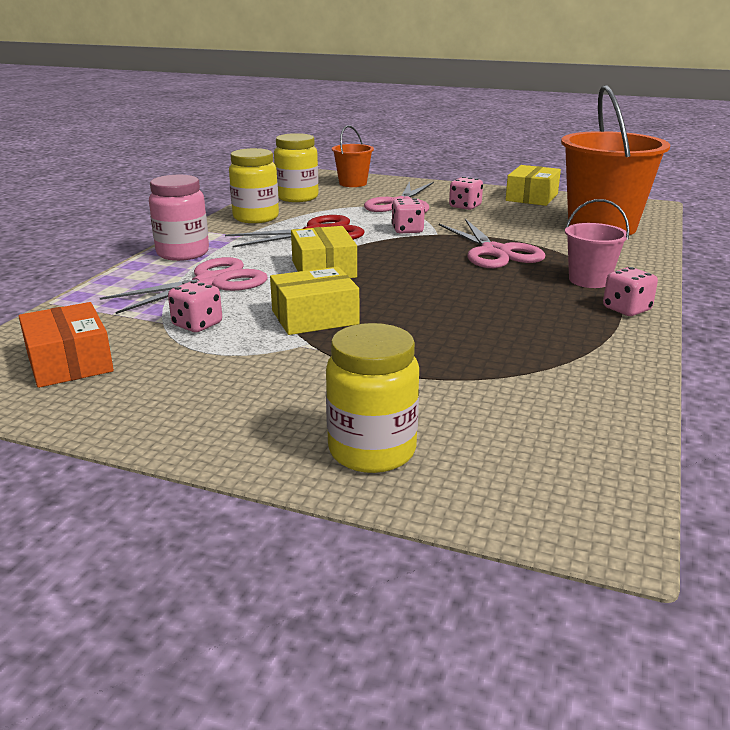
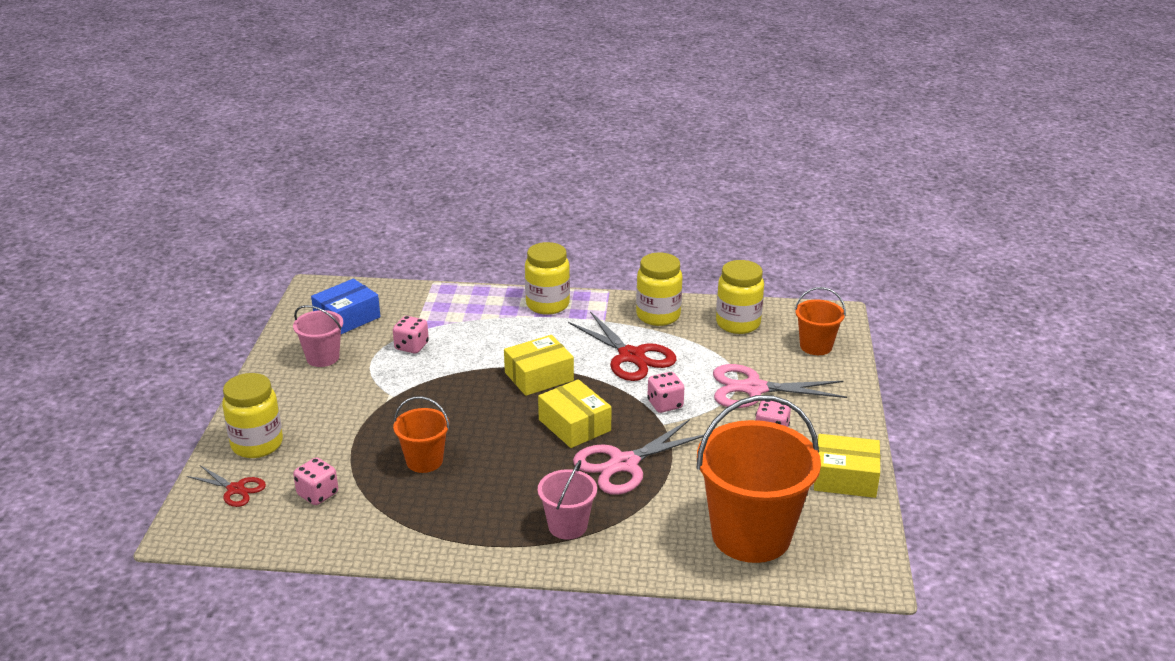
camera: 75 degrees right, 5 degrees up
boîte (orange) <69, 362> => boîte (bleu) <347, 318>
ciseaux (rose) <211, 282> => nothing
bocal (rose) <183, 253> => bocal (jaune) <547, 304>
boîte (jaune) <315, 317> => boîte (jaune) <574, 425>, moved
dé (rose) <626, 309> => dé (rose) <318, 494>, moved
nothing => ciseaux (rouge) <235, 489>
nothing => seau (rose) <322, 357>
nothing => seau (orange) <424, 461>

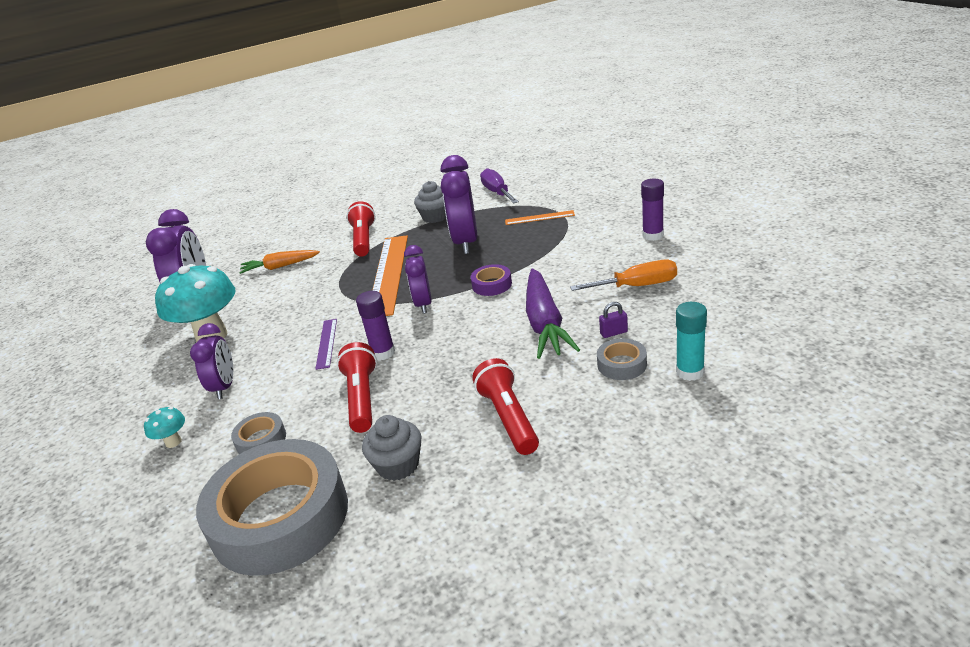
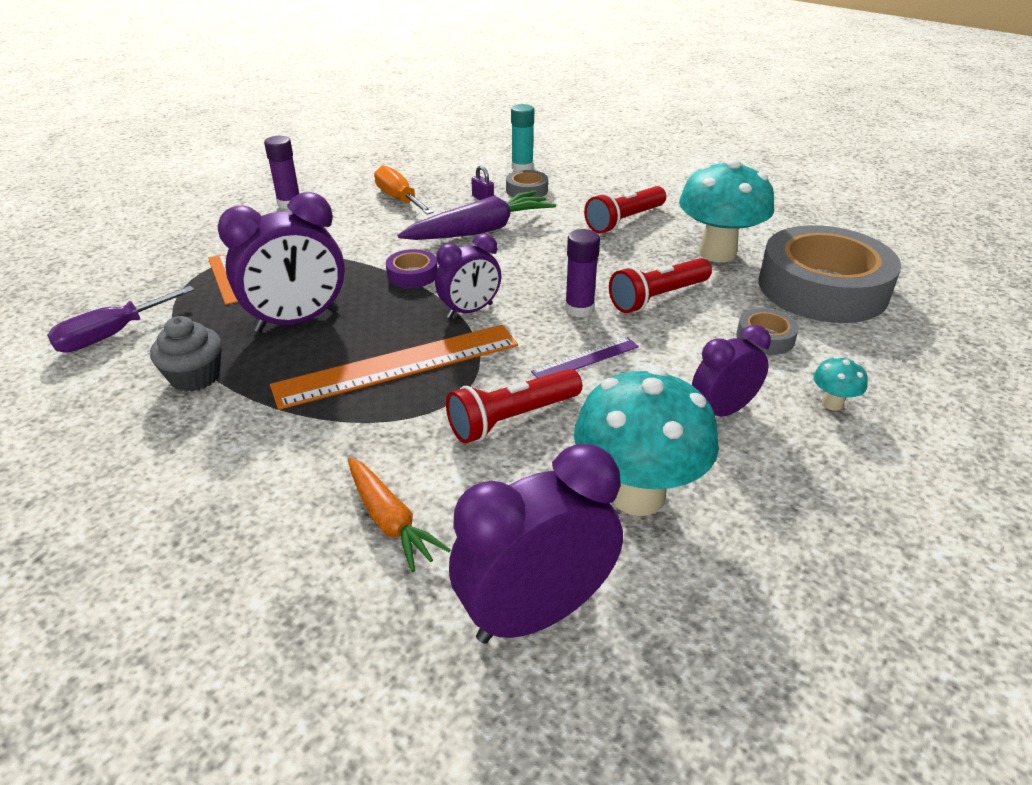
camera: 120 degrees left, 5 degrees up
lampe de poche (rouge) <363, 239> => lampe de poche (rouge) <512, 419>, moved
muffin (gris) <398, 465> => champignon (turquoise) <717, 253>

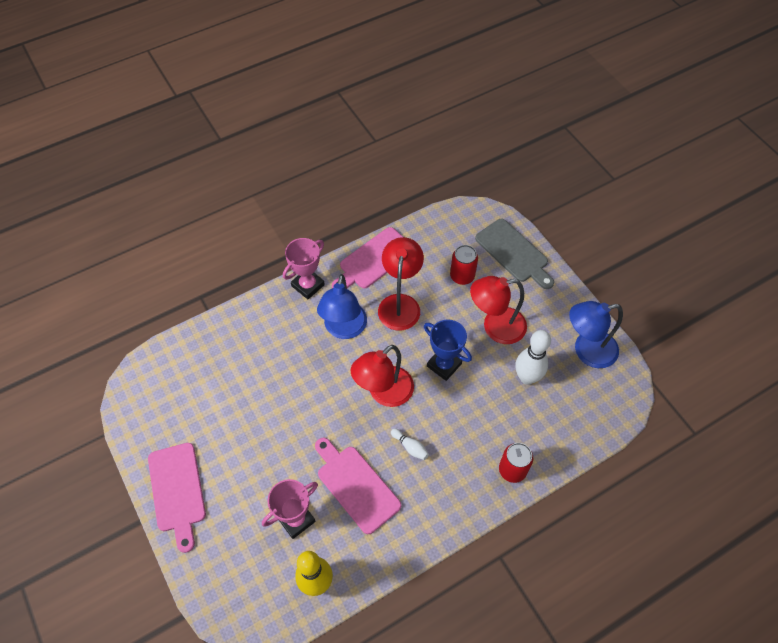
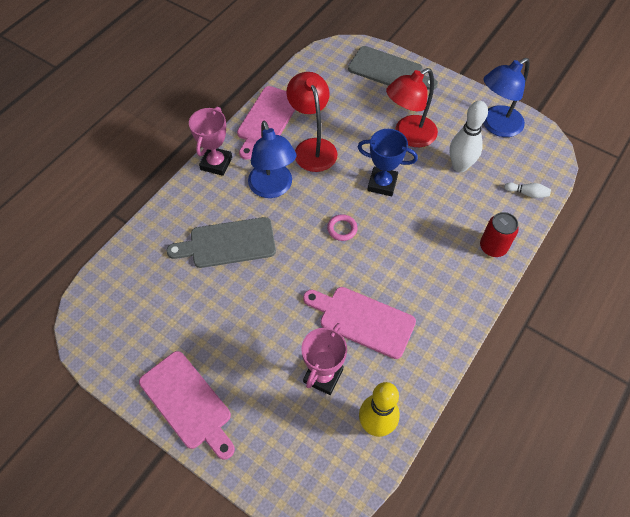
camera: 25 degrees left, 0 degrees up
lampe (rouge) <384, 393> => anneau (rose) <342, 229>
quille (blanc) <410, 447> => quille (blanc) <527, 193>, moved
canette (rouge) <462, 276> => nothing
nothing => planche à découper (gris) <228, 243>

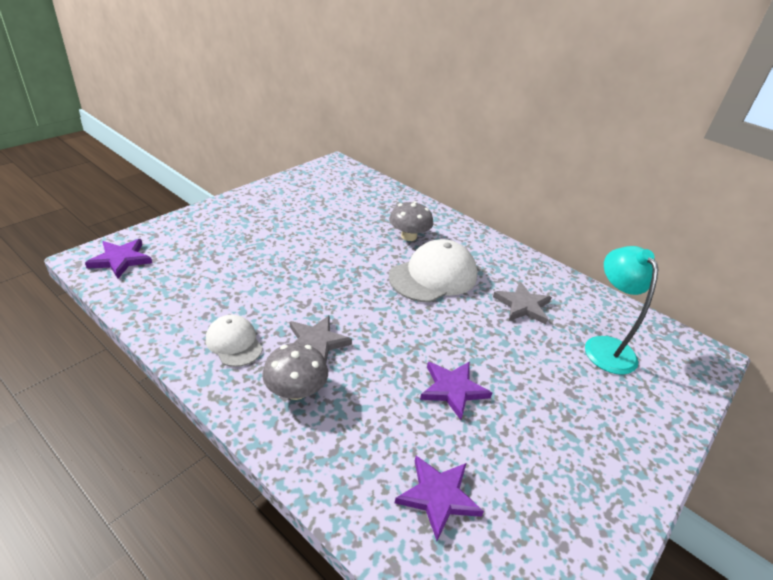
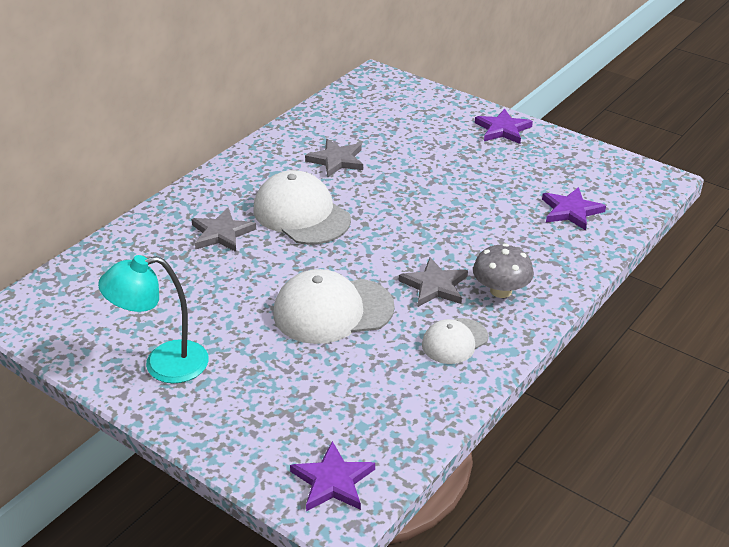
camera: 90 degrees left, 0 degrees up
champignon (gris) <409, 236> => étoile (gris) <221, 233>
étoile (violet) <453, 389> => étoile (violet) <503, 129>, moved
lampe (turquoise) <605, 346> => lampe (turquoise) <163, 364>, moved
nothing => casquette (blanc) <332, 310>

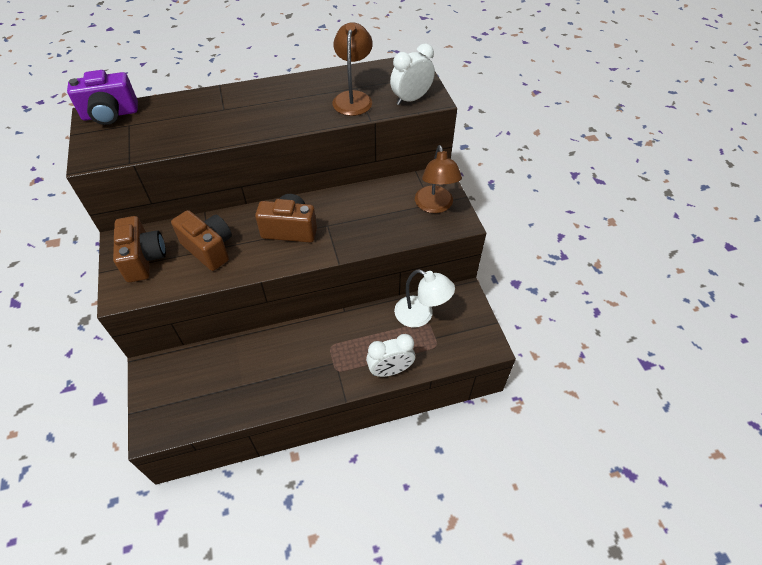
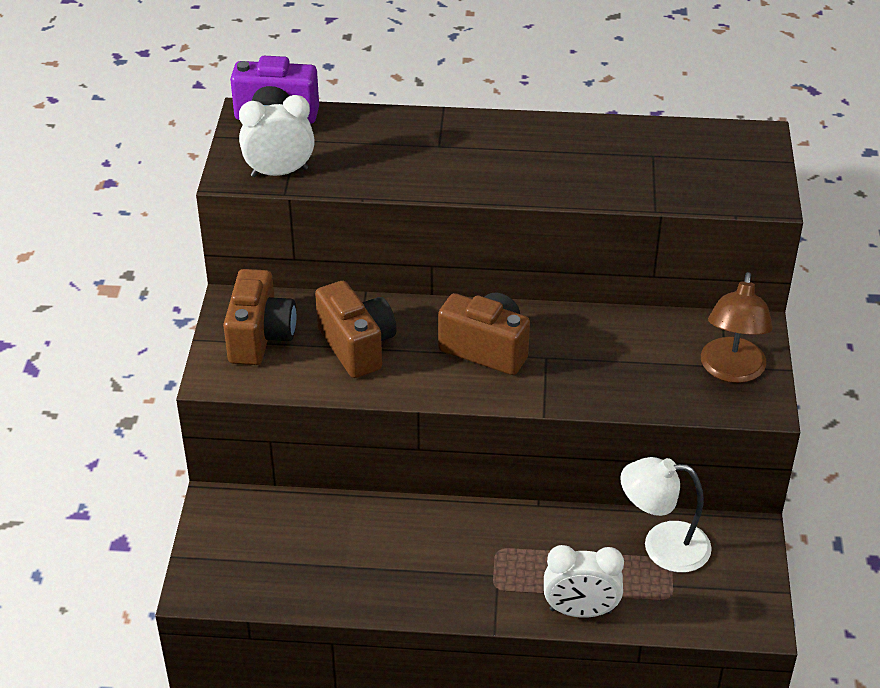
camera: 20 degrees right, 10 degrees down
lampe (marron) <353, 98> => nothing
réveil (blanc) <411, 99> => réveil (blanc) <279, 172>, moved
lampe (blanc) <421, 315> => lampe (blanc) <662, 546>, 135 degrees clockwise

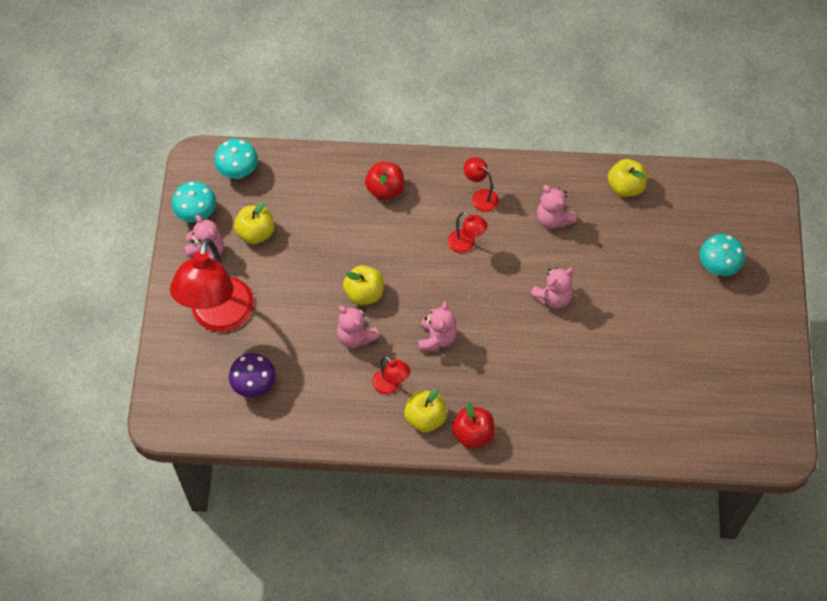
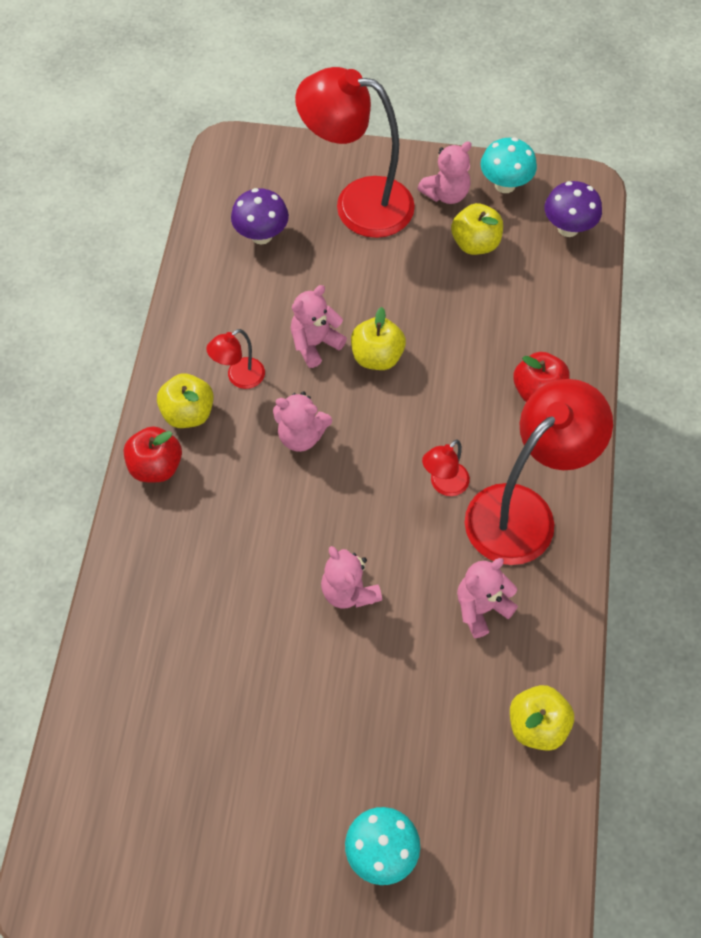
camera: 95 degrees right, 0 degrees up
champignon (turquoise) <238, 172> => champignon (violet) <568, 228>
lampe (rouge) <480, 197> => lampe (rouge) <523, 511>, x2.26

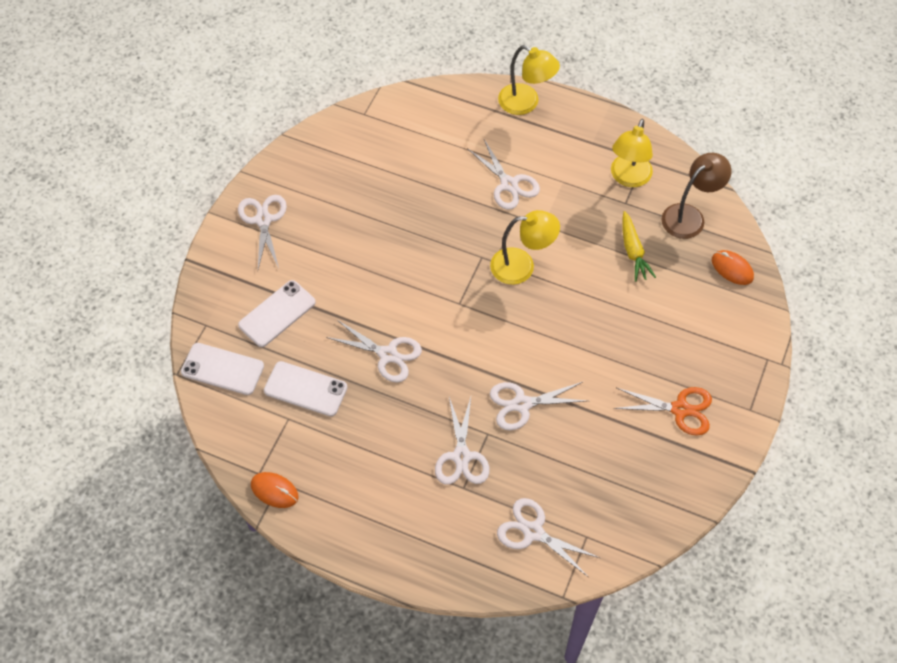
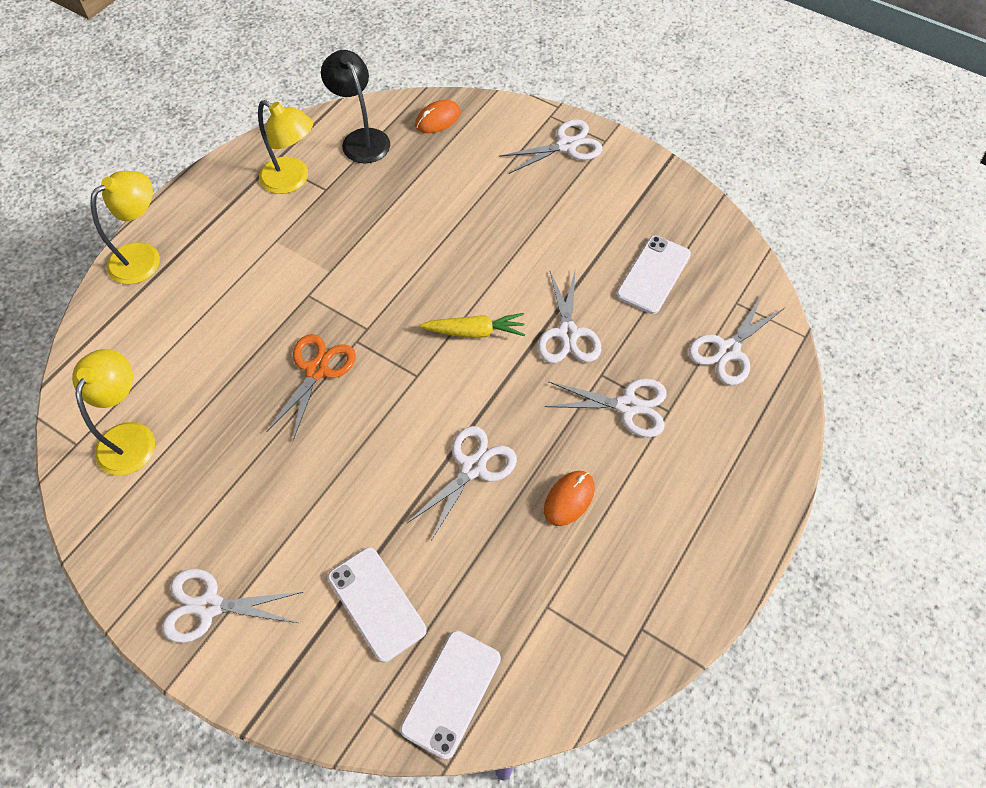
camera: 80 degrees left, 0 degrees up
souris (orange) <274, 491> => souris (orange) <569, 499>, moved
téléphone (blanc) <305, 389> => téléphone (blanc) <653, 274>, moved
ciseaux (blanc) <509, 184> => ciseaux (blanc) <566, 145>, moved
lampe (jaune) <522, 266> => lampe (jaune) <130, 437>, moved
ciseaux (orange) <680, 409> => ciseaux (orange) <316, 370>, moved
carotte (jaune) <633, 251> => carotte (jaune) <475, 331>, moved
lampe (marron) <689, 216> => lampe (noir) <361, 139>

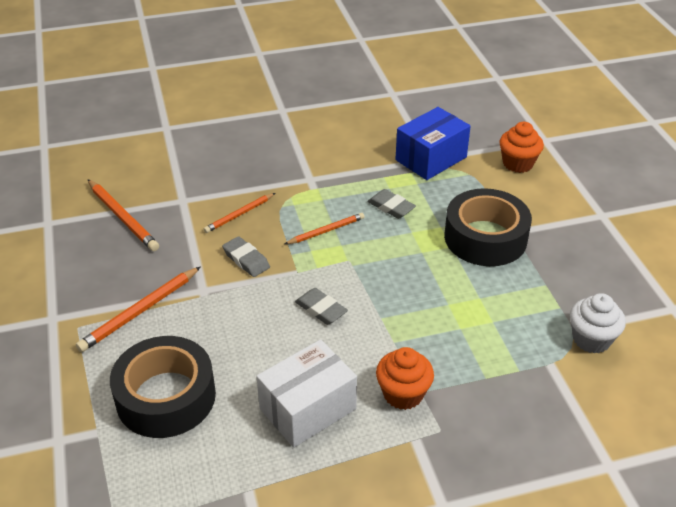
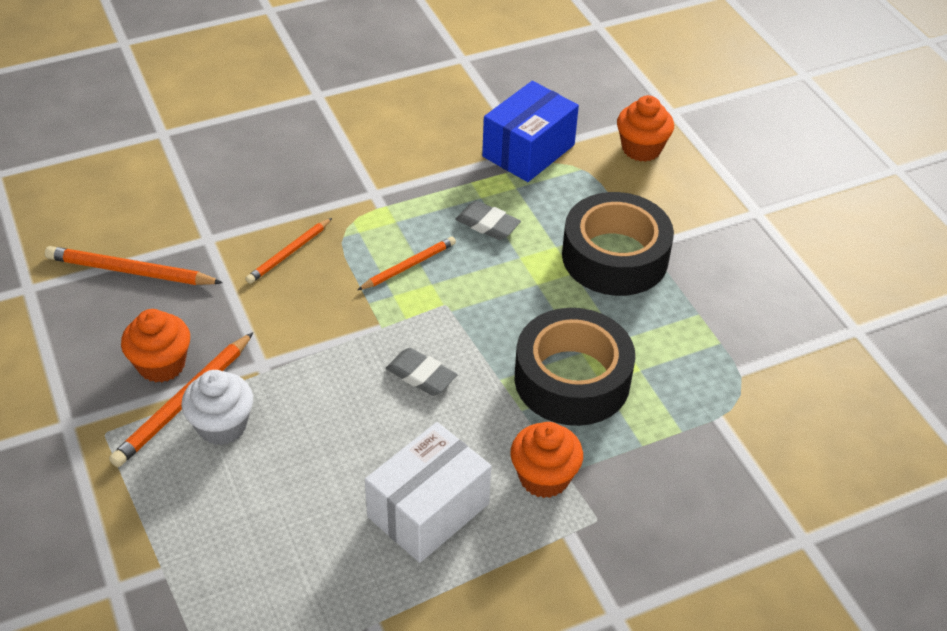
camera: 10 degrees left, 5 degrees up
crayon (orange) <122, 217> => crayon (orange) <130, 271>, 150 degrees clockwise
ruban adhésif (noir) <166, 397> => ruban adhésif (noir) <572, 379>, moved
gomme (gris) <246, 260> => nothing
muffin (blanc) <591, 339> => muffin (blanc) <222, 426>, moved
nothing => muffin (orange) <161, 365>

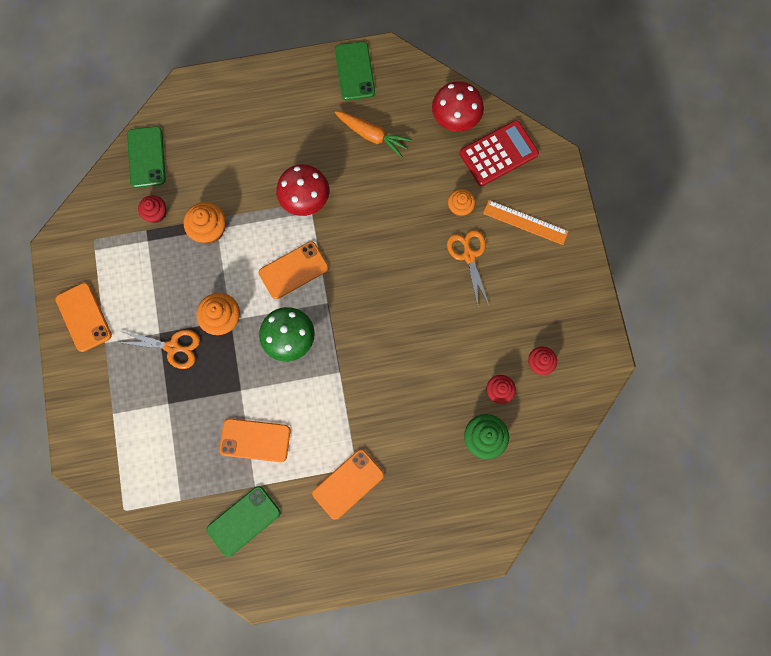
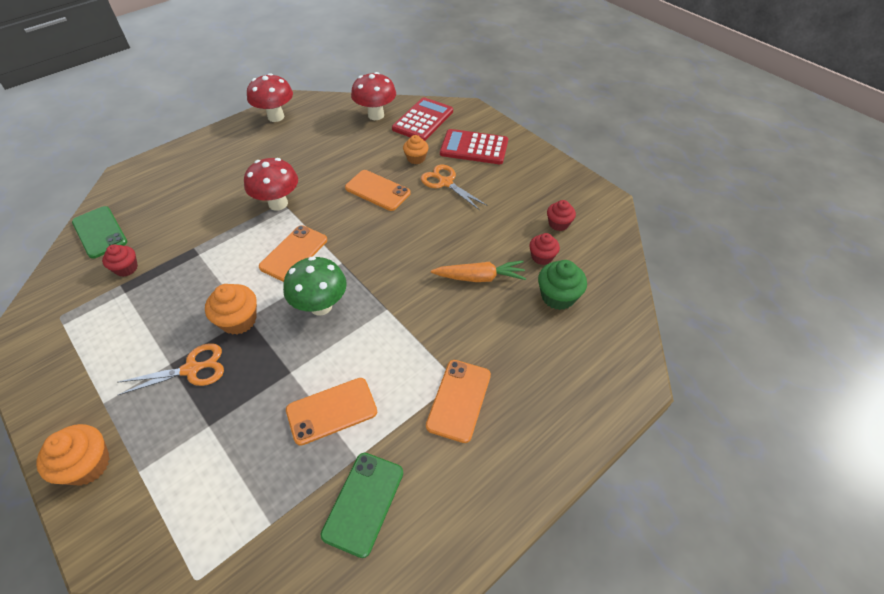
camera: 30 degrees left, 25 degrees down
téléphone (orange) <84, 317> => téléphone (orange) <377, 190>, moved
muffin (orange) <209, 230> => muffin (orange) <88, 465>, moved
téléphone (vert) <355, 71> => champignon (rouge) <276, 117>
carotte (orange) <372, 135> => carotte (orange) <479, 277>, moved
règle (orange) <525, 222> => calculatrice (rouge) <474, 147>

